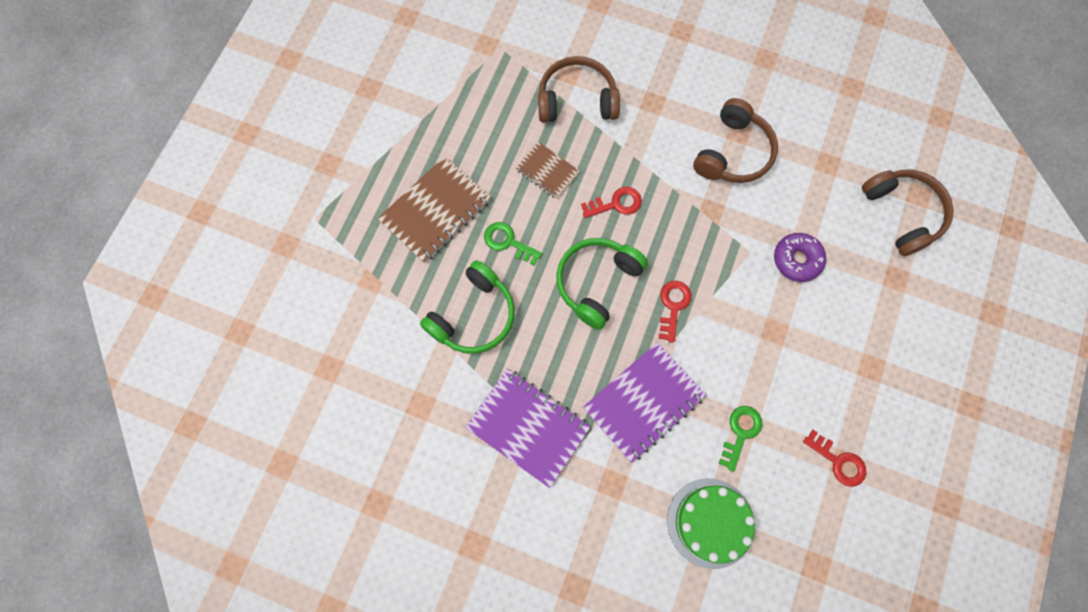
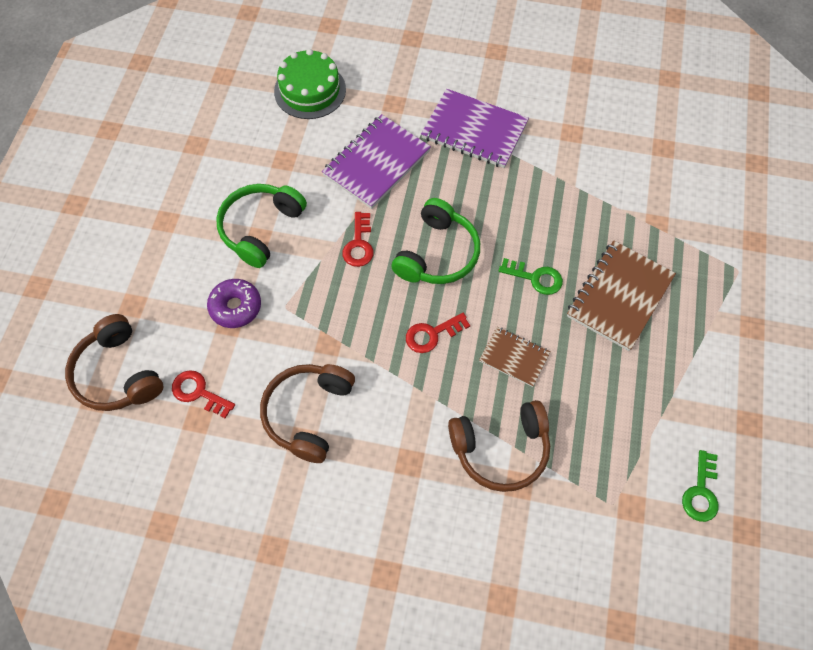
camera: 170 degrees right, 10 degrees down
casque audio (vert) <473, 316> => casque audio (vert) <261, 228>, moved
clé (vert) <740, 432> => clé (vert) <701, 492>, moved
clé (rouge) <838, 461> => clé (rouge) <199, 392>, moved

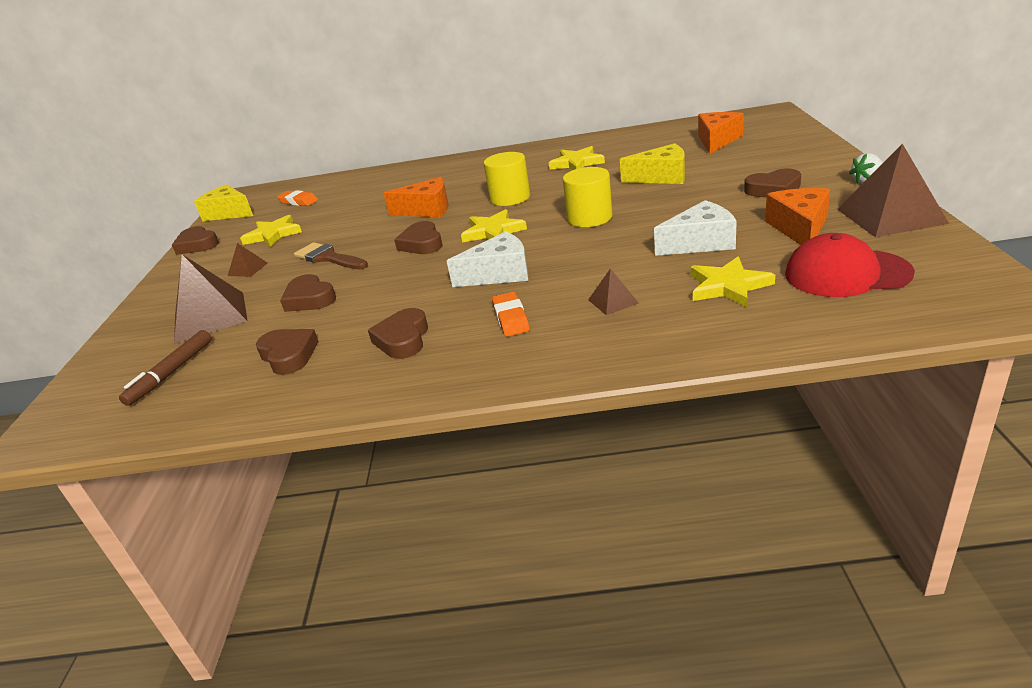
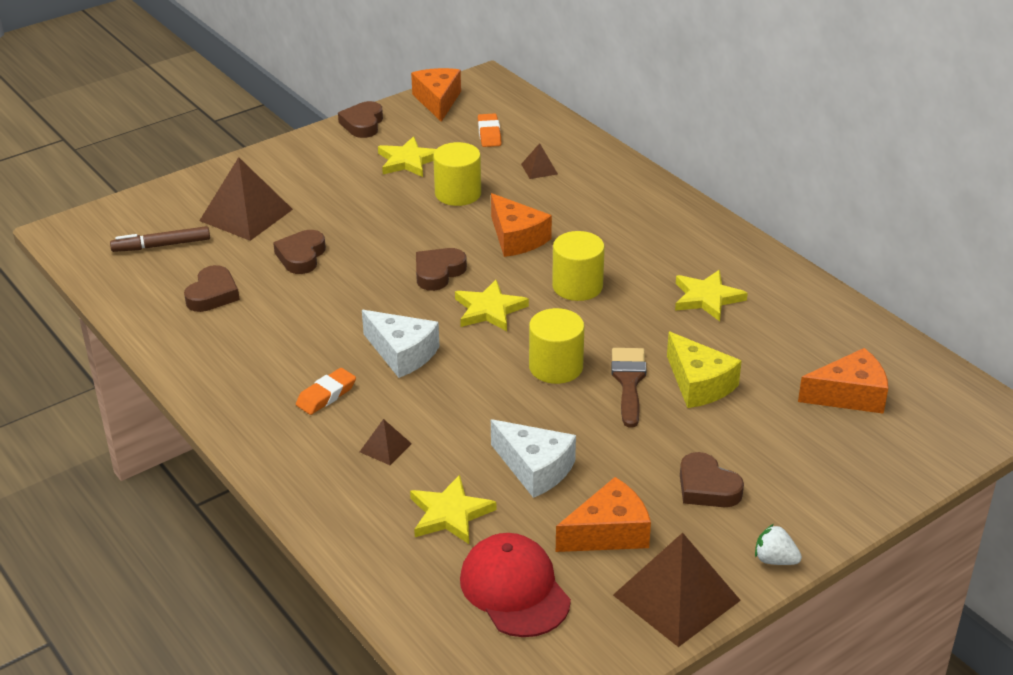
camera: 50 degrees right, 5 degrees up
fromage (jaune) <228, 213> => fromage (orange) <438, 101>
pyramide (marron) <247, 269> => pyramide (marron) <539, 169>, moved
pinceau (marron) <328, 258> => pinceau (marron) <628, 381>, moved
cœur (marron) <403, 339> => nothing
nothing => cylindre (jaune) <458, 193>

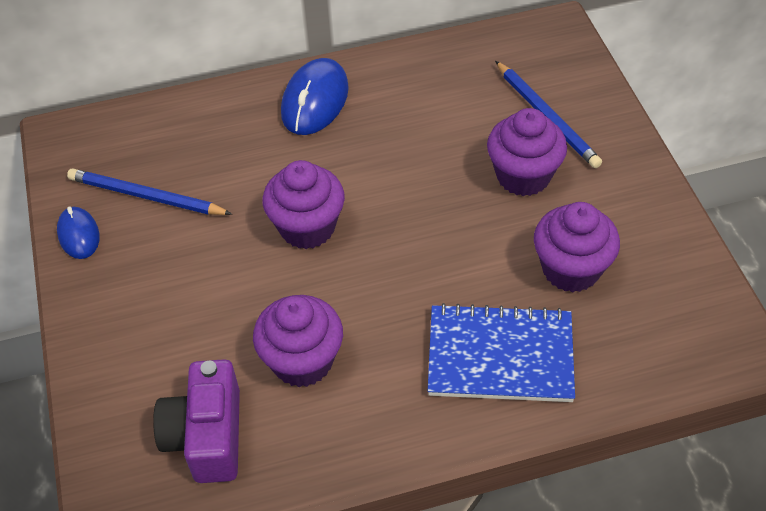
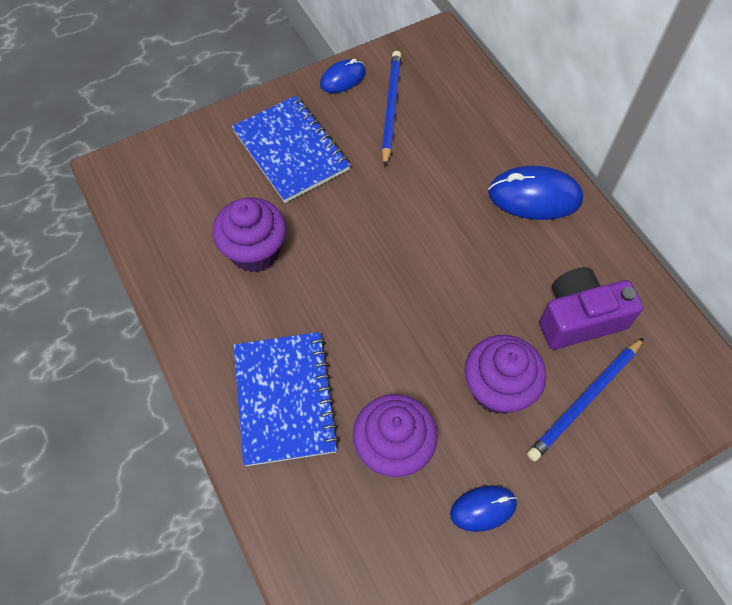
camera: 75 degrees right, 10 degrees up
appareil photo (violet) <207, 436> => appareil photo (violet) <579, 318>, moved
muffin (violet) <307, 227> => nothing
nothing => carnet (bleu) <291, 150>
nothing => souris (bleu) <483, 508>

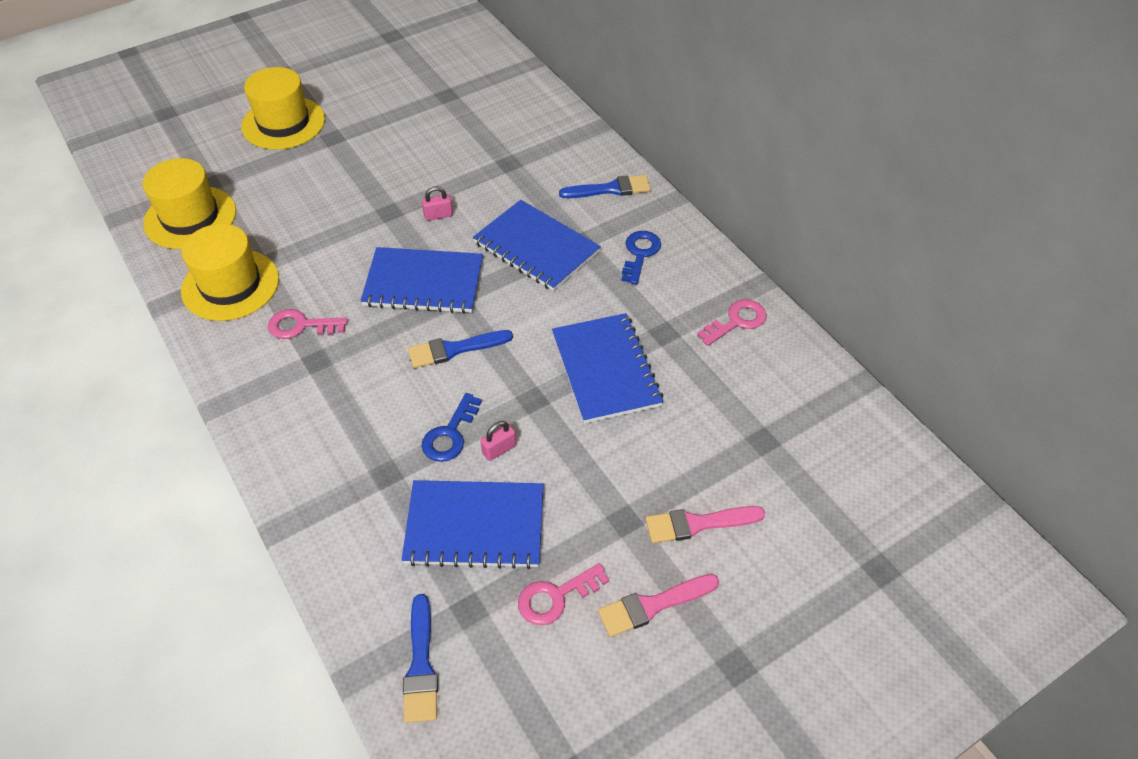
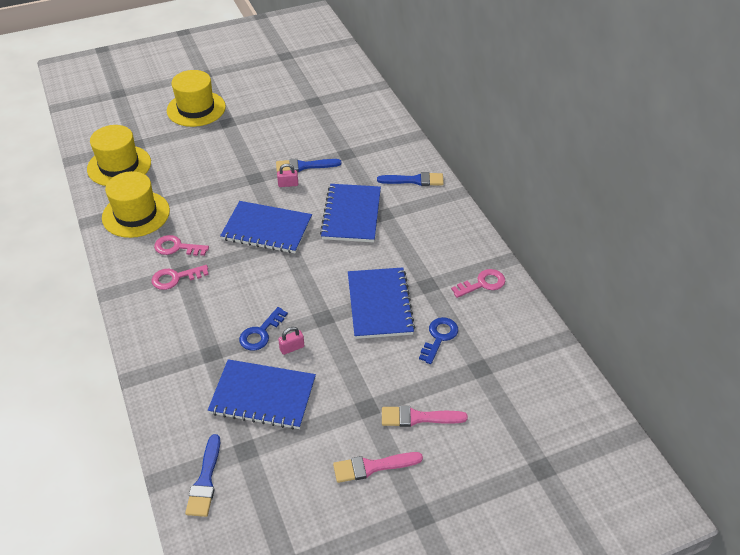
camera: 10 degrees right, 5 degrees down
pinceau (bleu) <454, 349> => pinceau (bleu) <304, 166>, moved
carnet (bleu) <536, 247> => carnet (bleu) <351, 214>, 45 degrees clockwise
clé (rose) <556, 597> => clé (rose) <175, 278>, moved
clé (bleu) <640, 254> => clé (bleu) <439, 337>, moved

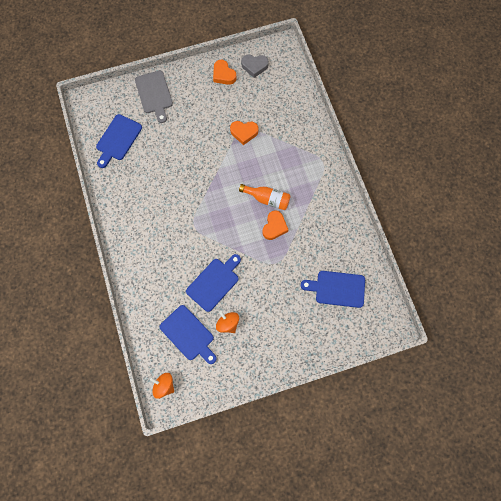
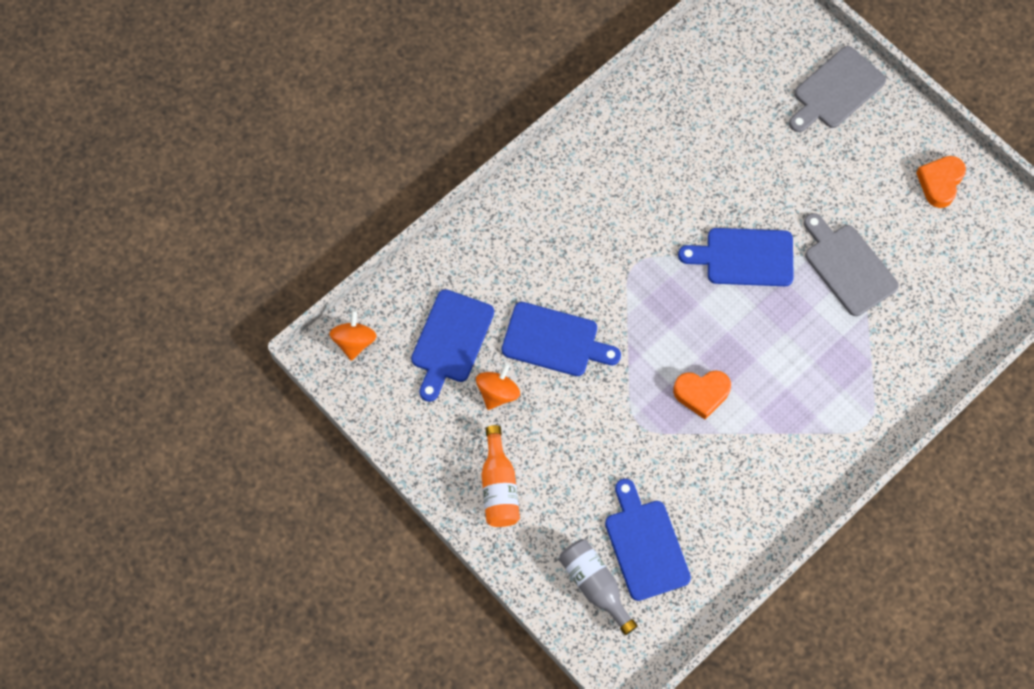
camera: 65 degrees right, 5 degrees down
planche à découper (bleu) <118, 139> => planche à découper (bleu) <744, 257>, moved
cœur (orange) <244, 133> => planche à découper (gris) <848, 266>
bouteille (orange) <267, 199> => bouteille (orange) <499, 486>, moved
cœur (gris) <254, 66> => nothing
nothing => bouteille (gris) <595, 585>

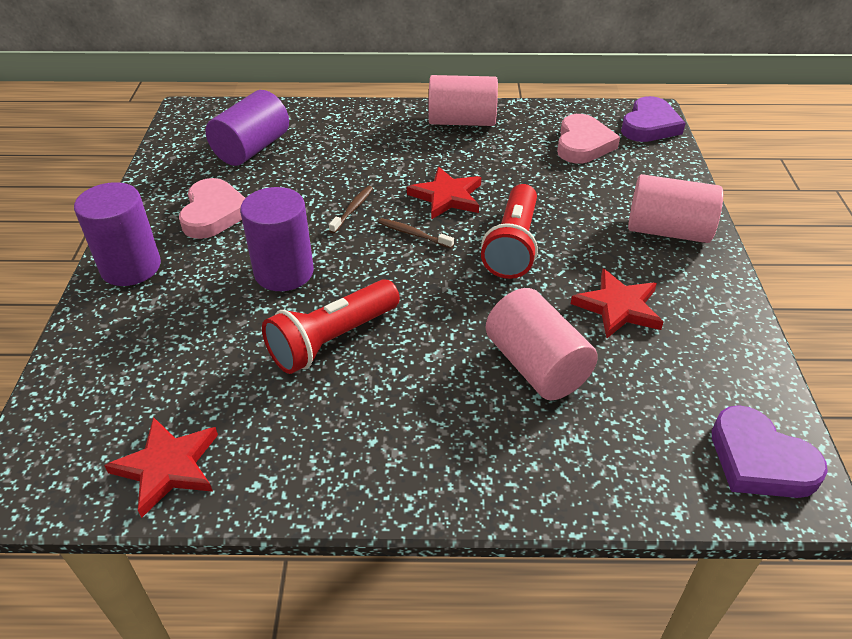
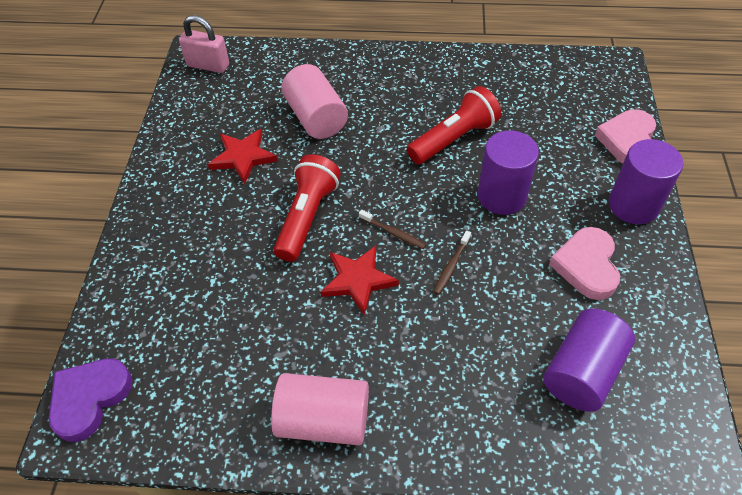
camera: 175 degrees left, 10 degrees up
étoile (rouge) <167, 467> => nothing
cœur (rose) <583, 144> => cœur (rose) <627, 141>, moved
cylindre (rose) <667, 231> => nothing
cœur (violet) <759, 460> => cadenas (rose) <208, 65>

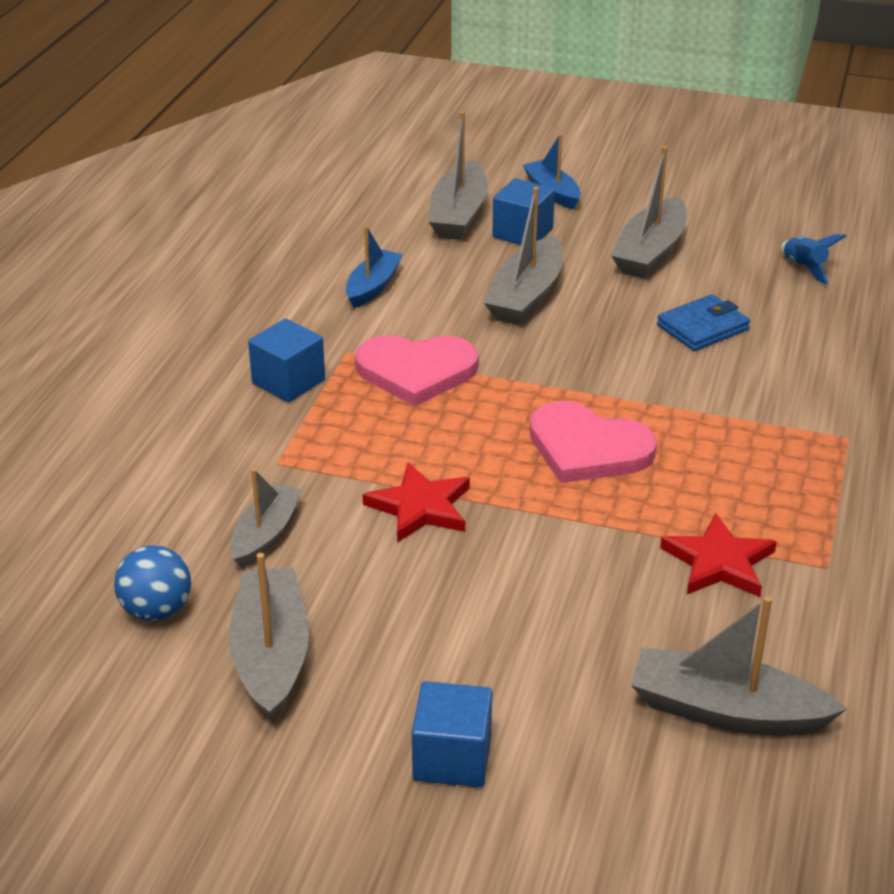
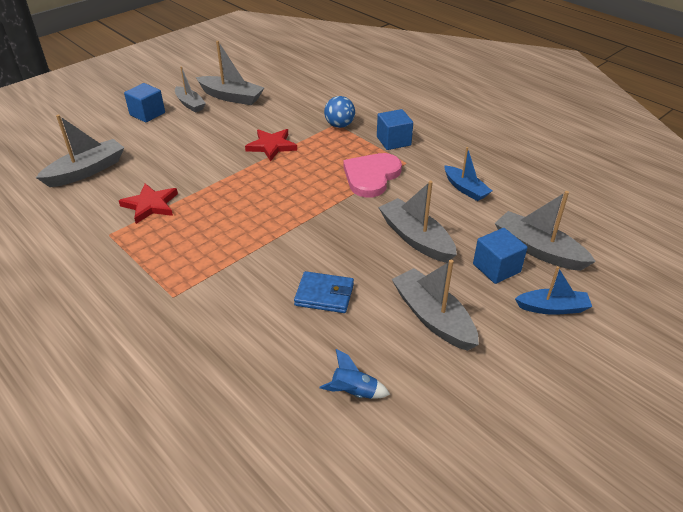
camera: 120 degrees right, 5 degrees up
balle (bleu) <156, 610> => balle (bleu) <339, 125>, moved
bateau (gris) <266, 534> => bateau (gris) <190, 104>, moved
cœur (rose) <587, 448> => nothing
portefeuille (bleu) <703, 327> => portefeuille (bleu) <324, 295>, 75 degrees counterclockwise

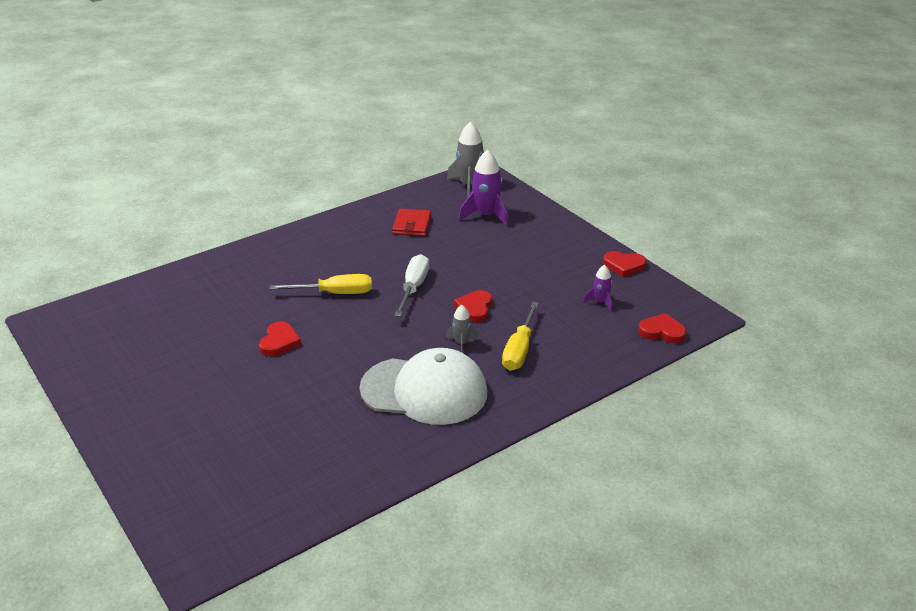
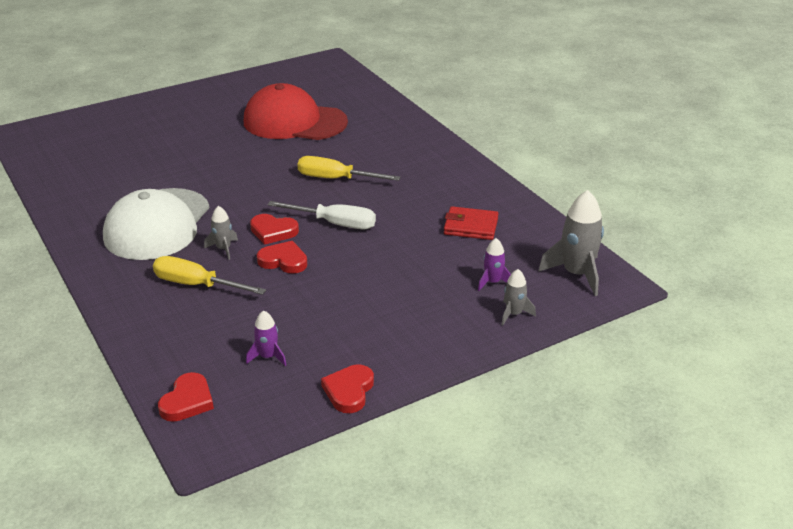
camera: 95 degrees right, 0 degrees up
cœur (rouge) <279, 342> => cœur (rouge) <273, 231>, moved
tournevis (jaune) <335, 293> => tournevis (jaune) <336, 179>, 105 degrees clockwise
fusée (violet) <486, 216> => fusée (violet) <493, 282>, x0.54
nothing => casquette (rouge) <294, 122>
nothing => fusée (gris) <514, 314>

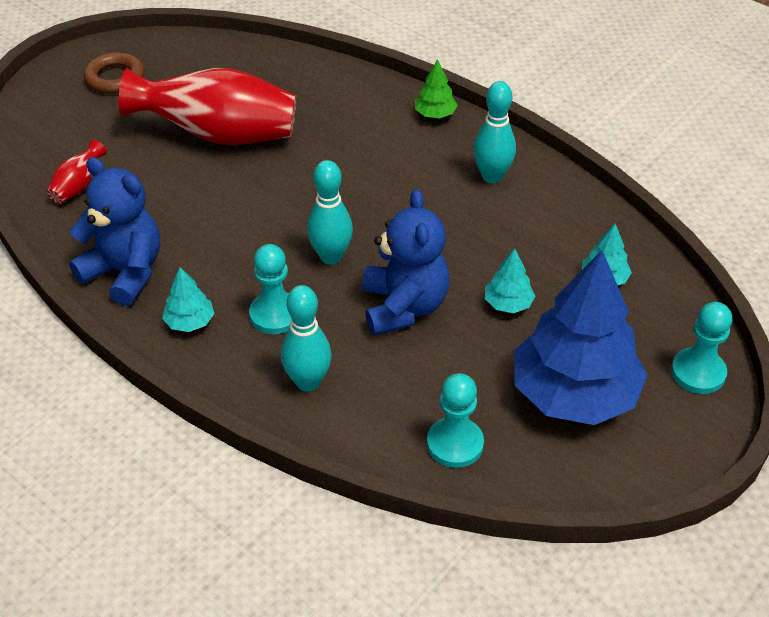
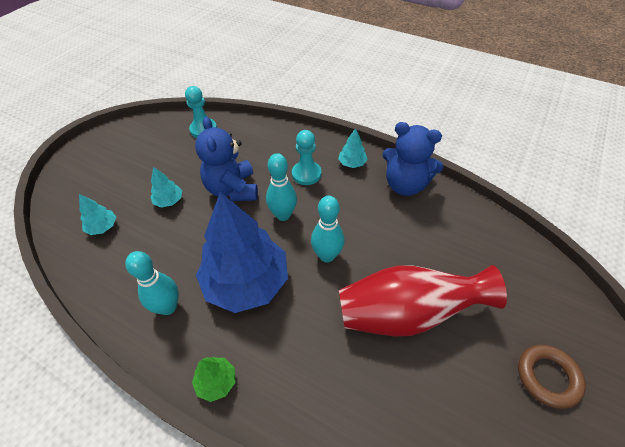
camera: 170 degrees right, 5 degrees up
vase (rouge) <78, 186> => nothing
quille (turquoise) <308, 382> => quille (turquoise) <327, 255>, moved
arbre (bleu) <574, 394> => arbre (bleu) <246, 282>, moved
pion (turquoise) <698, 373> => nothing

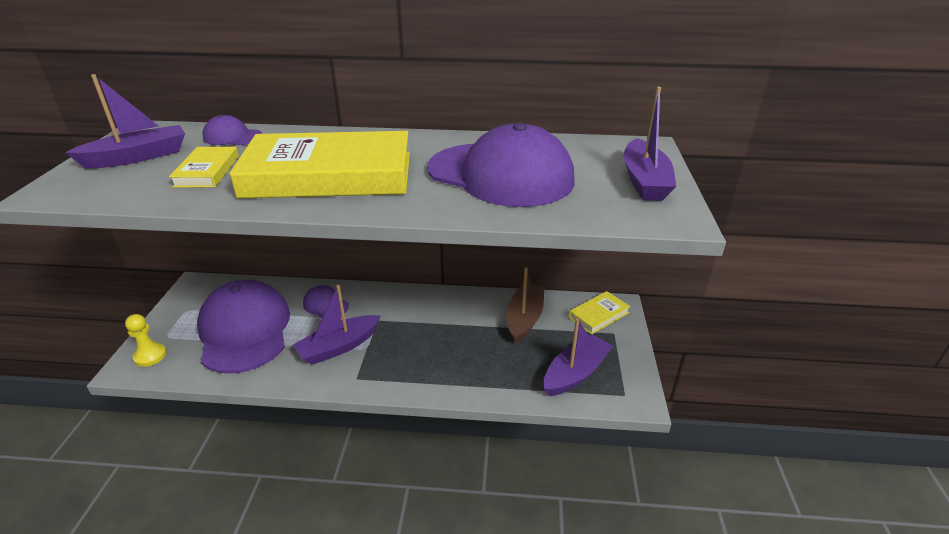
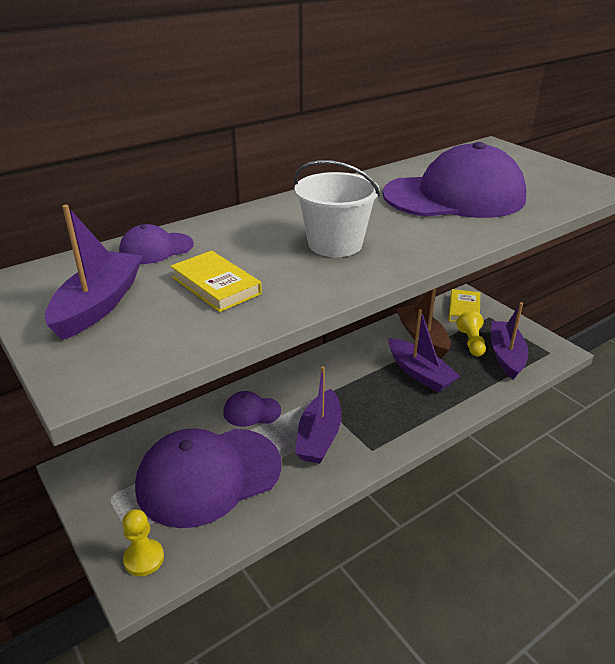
camera: 40 degrees left, 0 degrees up
casquette (violet) <244, 330> => casquette (violet) <209, 476>, 60 degrees counterclockwise
livre (jaune) <329, 175> => seau (blanc) <335, 244>
bateau (violet) <644, 181> => bateau (violet) <419, 373>, moved
nothing => pion (jaune) <471, 342>

